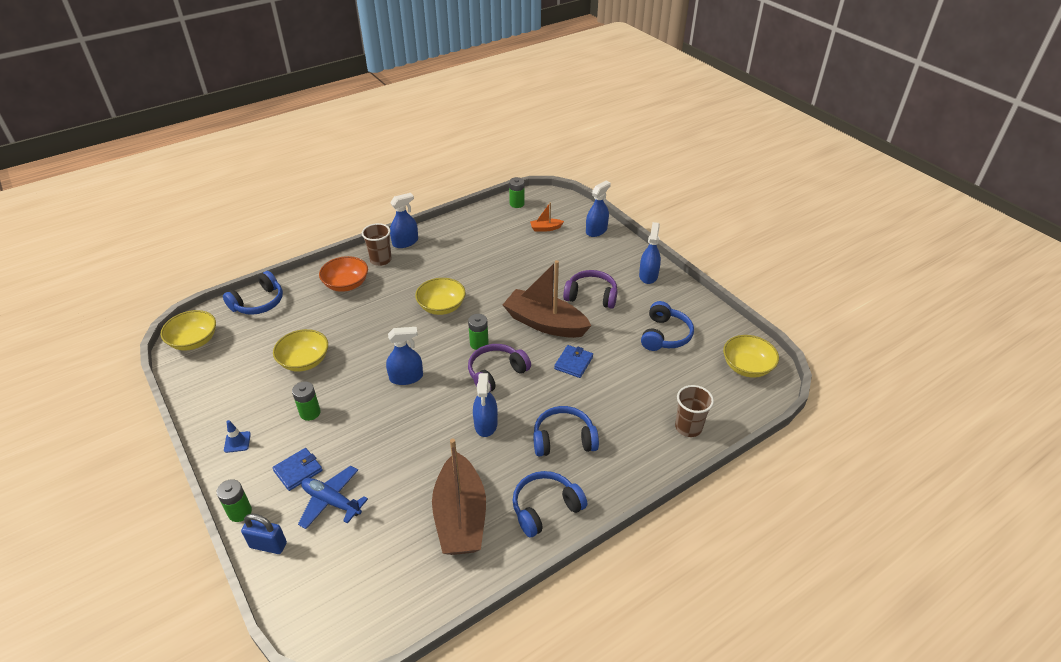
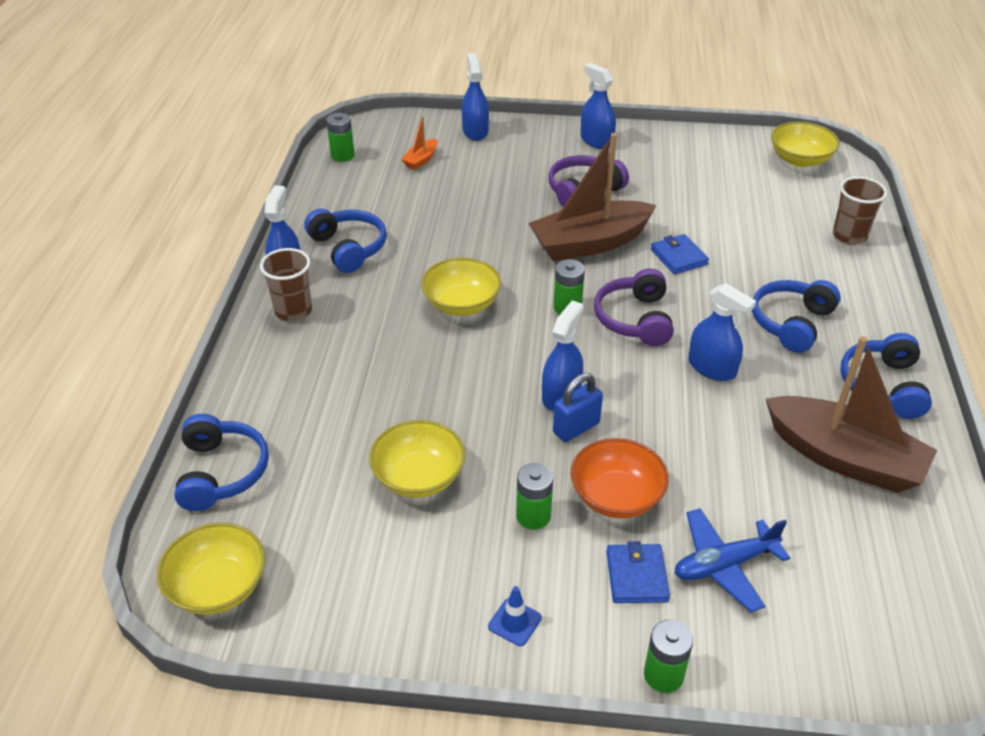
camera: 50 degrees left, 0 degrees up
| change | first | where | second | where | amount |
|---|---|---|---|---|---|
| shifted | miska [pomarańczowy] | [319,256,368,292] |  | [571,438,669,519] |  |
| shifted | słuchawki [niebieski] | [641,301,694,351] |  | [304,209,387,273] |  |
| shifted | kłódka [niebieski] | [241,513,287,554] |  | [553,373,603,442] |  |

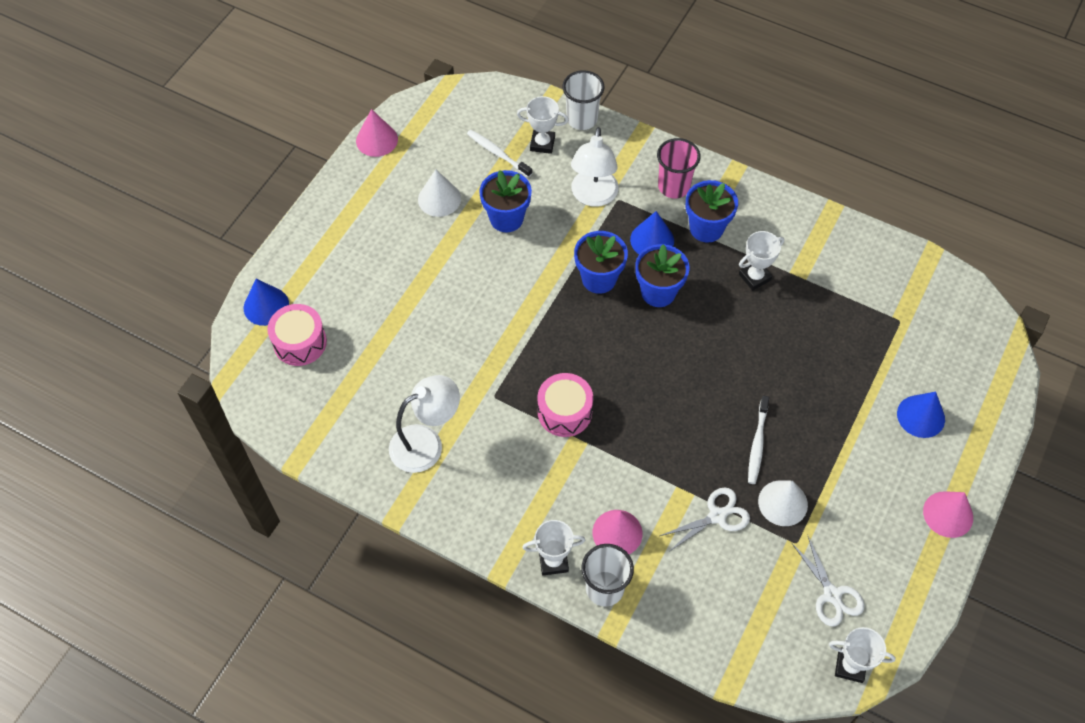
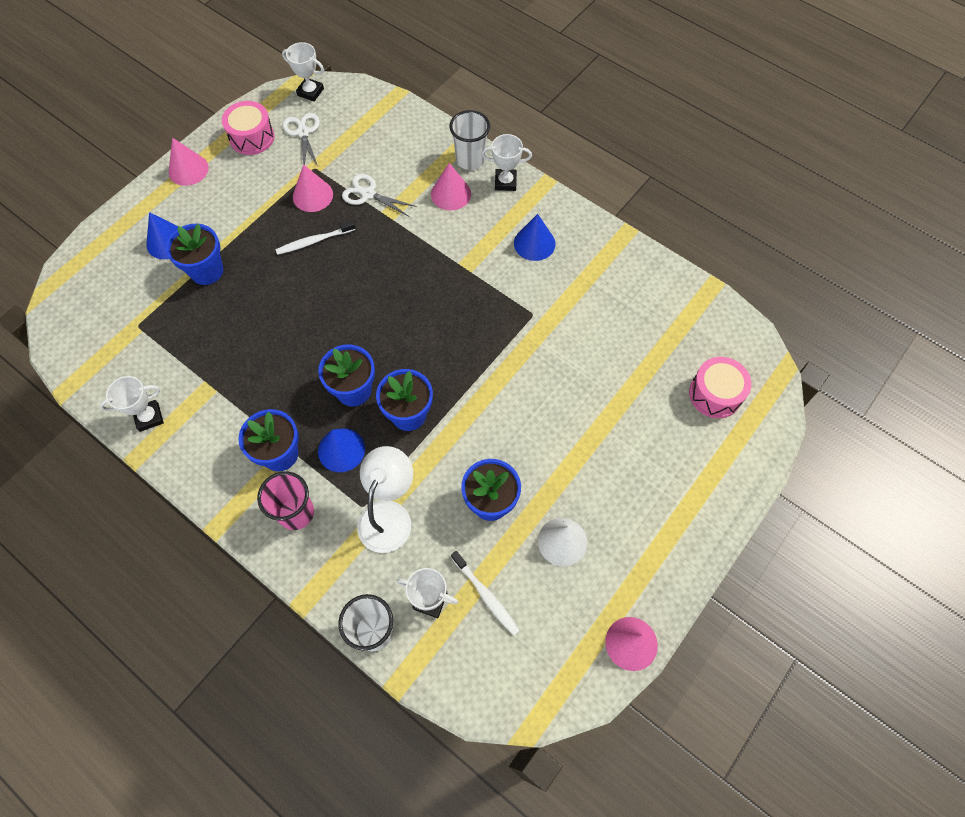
camera: 170 degrees left, 5 degrees up
| change | first | where | second | where | amount |
|---|---|---|---|---|---|
| shifted | puchar [biały] | [739,231,784,291] |  | [100,376,164,432] |  |
| shifted | stożek [niebieski] | [244,279,289,326] |  | [514,214,555,261] |  |
| shifted | bęben [różowy] | [537,373,593,437] |  | [222,101,275,155] |  |
| gone | lampka [biały] | [389,375,460,473] |  |  |  |
| rotated | szczoteczka do zębów [biały] | [748,396,769,484] |  | [275,220,355,255] | 135 degrees counterclockwise |
| repainted | stożek [biały] | [758,480,808,526] | stożek [różowy] | [293,164,333,212] |  |
| rotated | nożyczki [biały] | [660,488,750,551] |  | [342,174,417,216] | 45 degrees clockwise |
| new |  |  | doniczka [niebieski] | [166,224,223,285] |  |

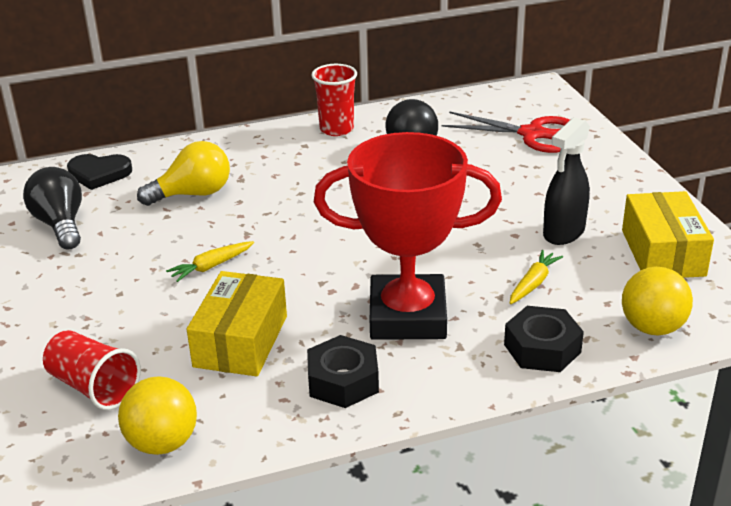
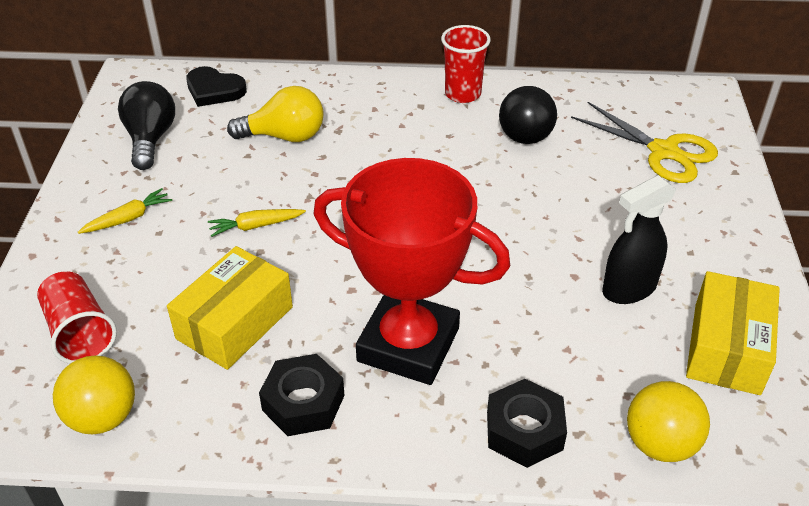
camera: 20 degrees right, 10 degrees up
| change | first | where | second | where | amount |
|---|---|---|---|---|---|
| repainted | nożyczki [czerwony] | [442,111,570,153] | nożyczki [żółty] | [571,102,718,183] |  |
| shifted | marchewka [żółty] | [510,250,563,304] |  | [78,188,172,234] |  |

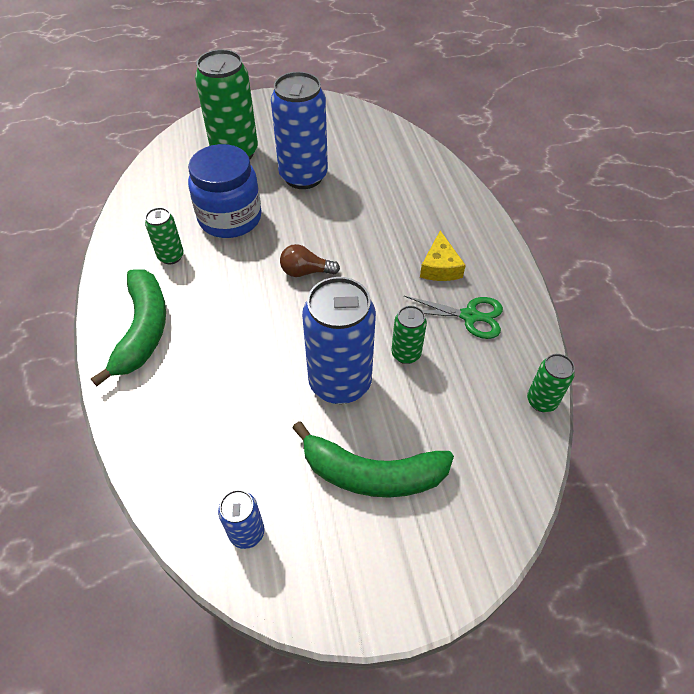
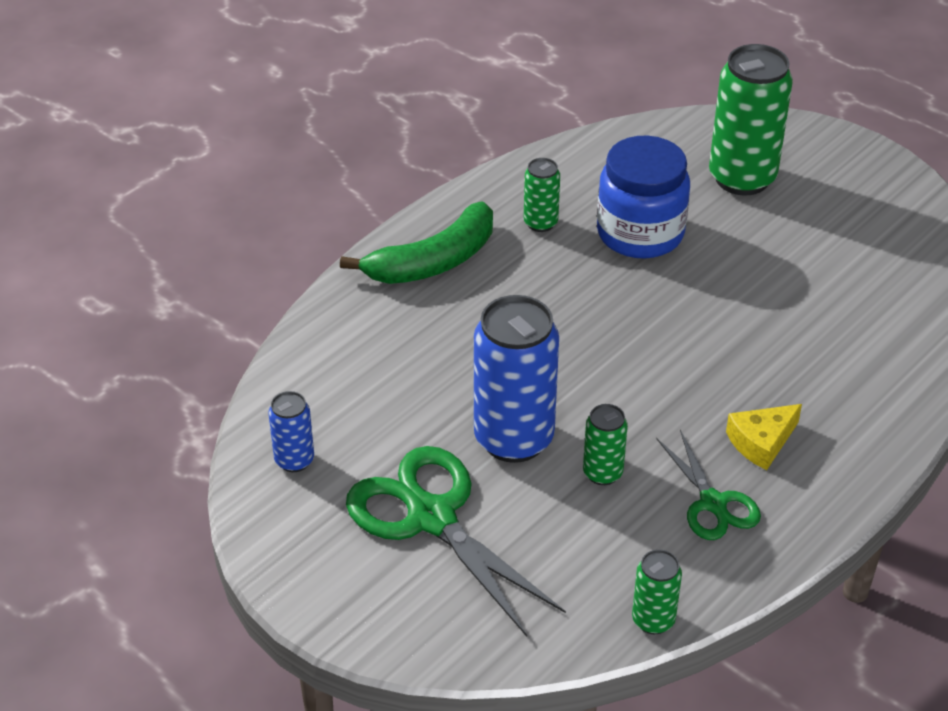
camera: 55 degrees right, 10 degrees down
| change | first | where | second | where | amount |
|---|---|---|---|---|---|
| gone | puszka [niebieski] | [271,72,328,189] |  |  |  |
| gone | żarówka [brązowy] | [280,244,340,277] |  |  |  |
| swapped | banan [zielony] | [293,421,454,498] | nożyczki [zielony] | [346,446,566,637] |  |

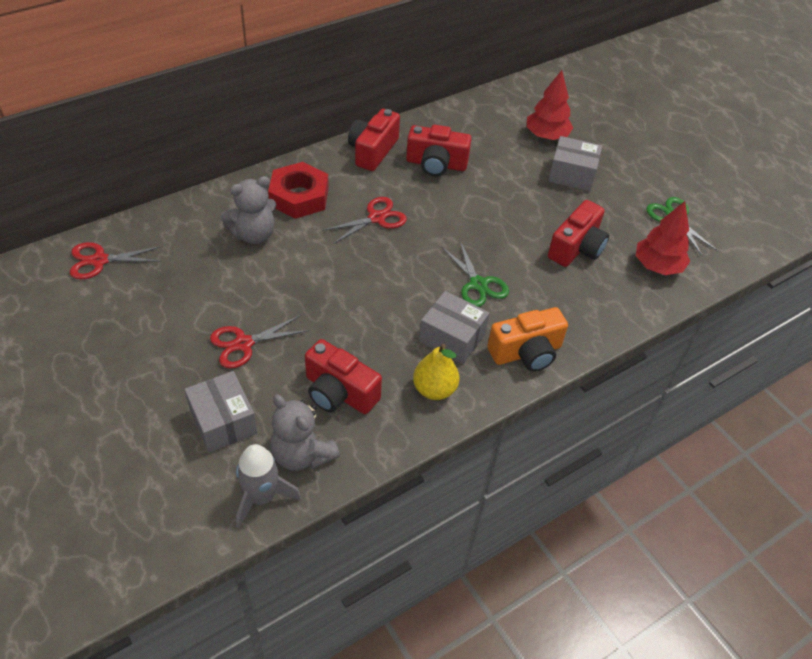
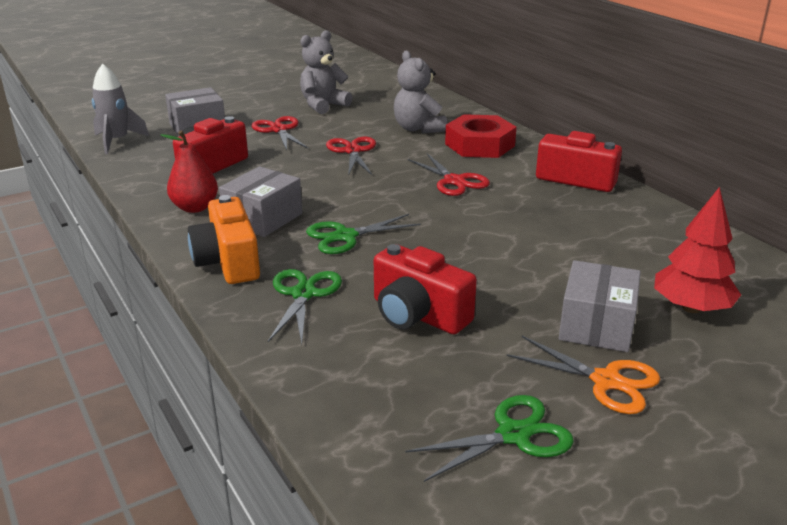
camera: 95 degrees right, 20 degrees down
| change | first | where | second | where | amount |
|---|---|---|---|---|---|
| gone | aparat fotograficzny [czerwony] | [406,124,472,176] |  |  |  |
| gone | drzewko [czerwony] | [636,201,690,275] |  |  |  |
| shifted | nożyczki [czerwony] | [70,242,162,279] |  | [326,136,376,176] |  |
| repainted | gruszka [żółty] | [413,344,459,400] | gruszka [czerwony] | [161,131,218,213] |  |
| shifted | miś [szary] | [270,394,340,471] |  | [300,30,352,114] |  |
| new |  |  | nożyczki [zielony] | [268,269,342,344] |  |
| new |  |  | nożyczki [pomarańczowy] | [507,336,660,414] |  |

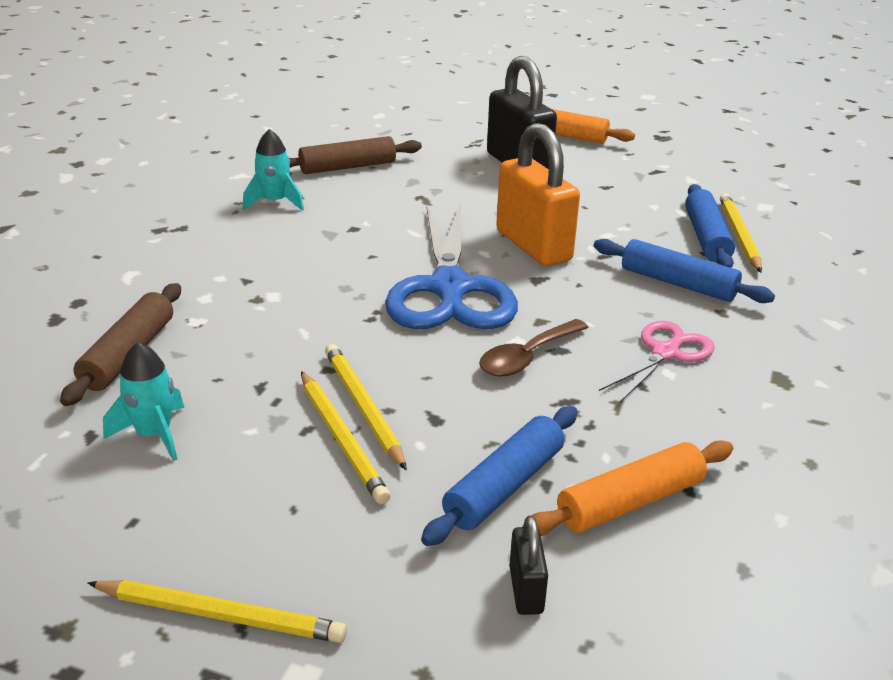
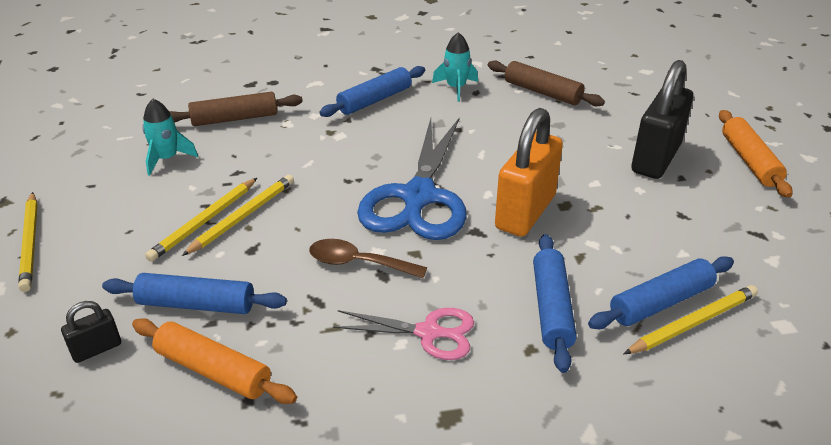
camera: 60 degrees right, 5 degrees up
| change | first | where | second | where | amount |
|---|---|---|---|---|---|
| rotated | nożyczki [niebieski] | [385,203,518,329] |  | [357,118,467,240] | 45 degrees counterclockwise |
| new |  |  | wałek do ciasta [niebieski] | [319,66,425,117] |  |

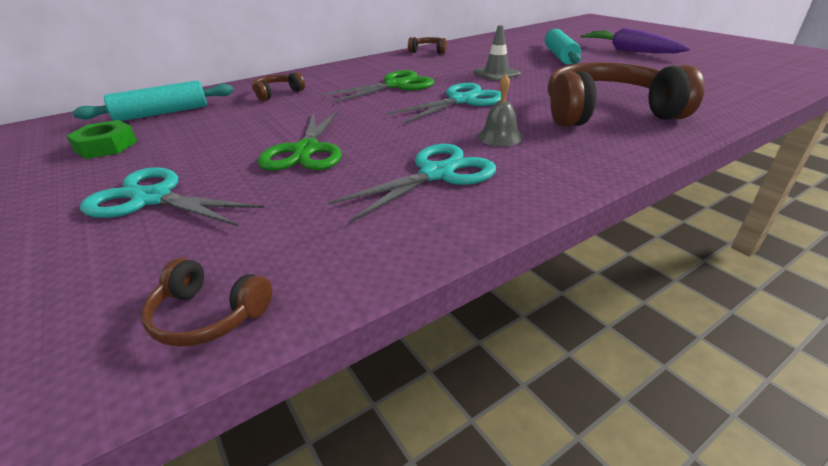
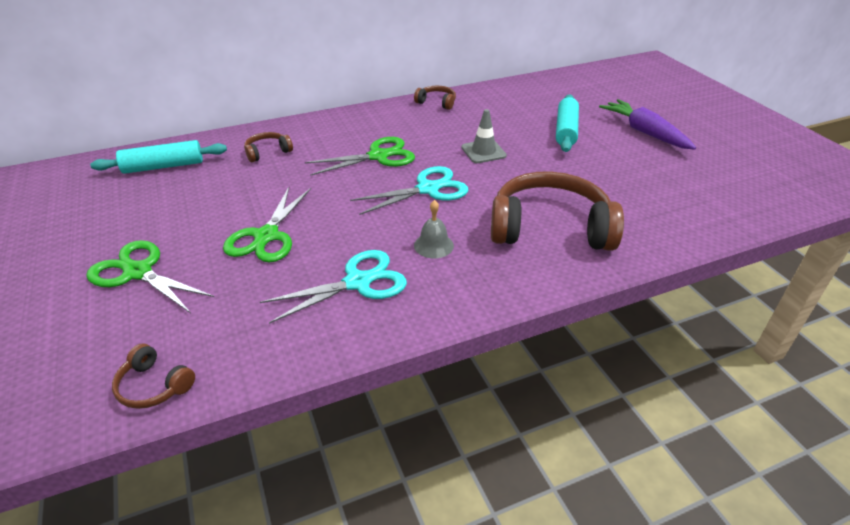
camera: 10 degrees right, 5 degrees up
| change | first | where | second | where | amount |
|---|---|---|---|---|---|
| gone | nakrętka [zielony] | [66,120,137,159] |  |  |  |
| repainted | nożyczki [turkusowy] | [80,167,265,226] | nożyczki [zielony] | [86,240,214,313] |  |

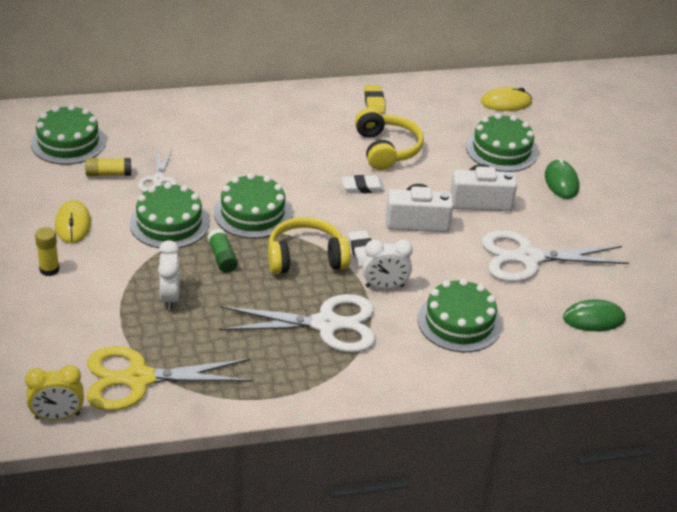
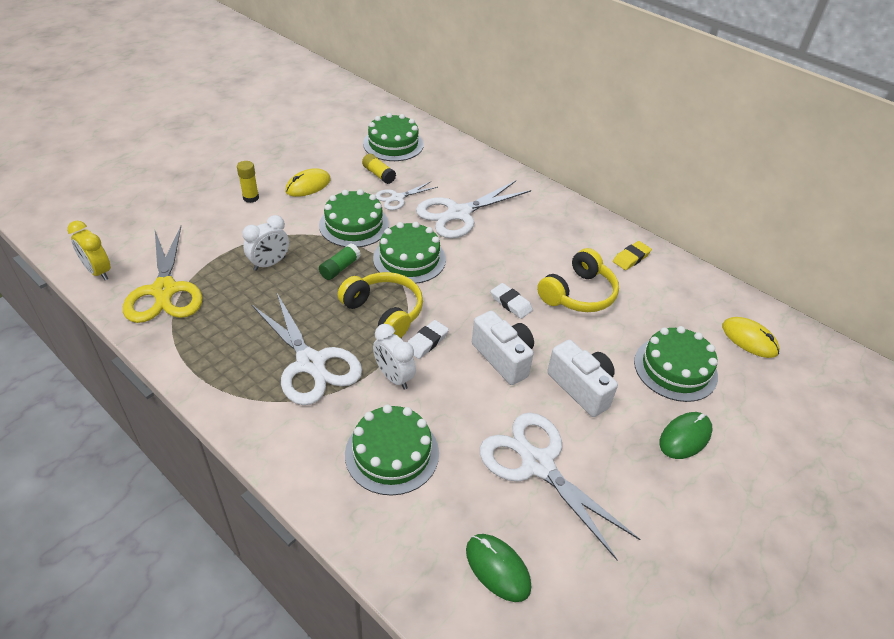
camera: 55 degrees right, 5 degrees up
| change | first | where | second | where | amount |
|---|---|---|---|---|---|
| rotated | nożyczki [żółty] | [87,346,253,411] |  | [123,226,202,323] | 150 degrees counterclockwise |
| new |  |  | nożyczki [biały] | [416,181,531,238] |  |

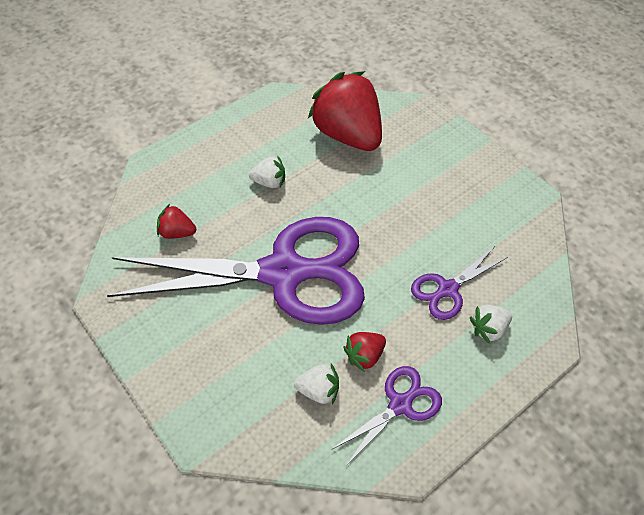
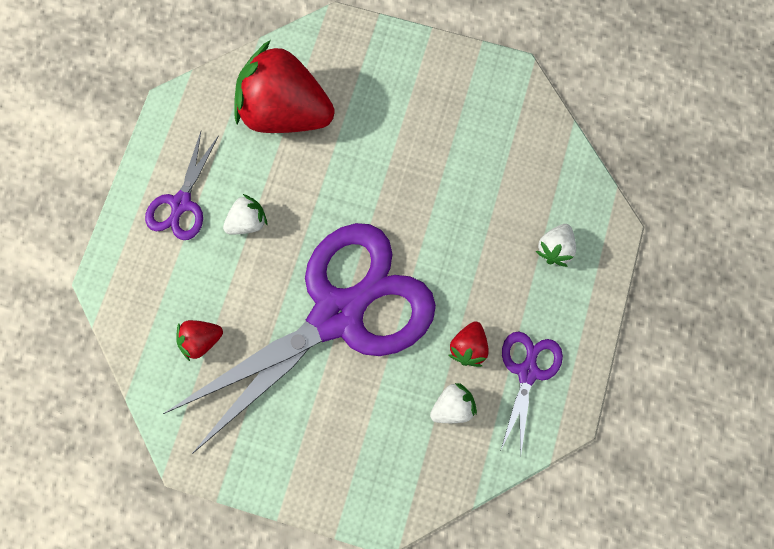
camera: 35 degrees left, 20 degrees up
| change | first | where | second | where | amount |
|---|---|---|---|---|---|
| shifted | nożyczki [fioletowy] | [411,246,508,320] |  | [145,132,219,240] |  |

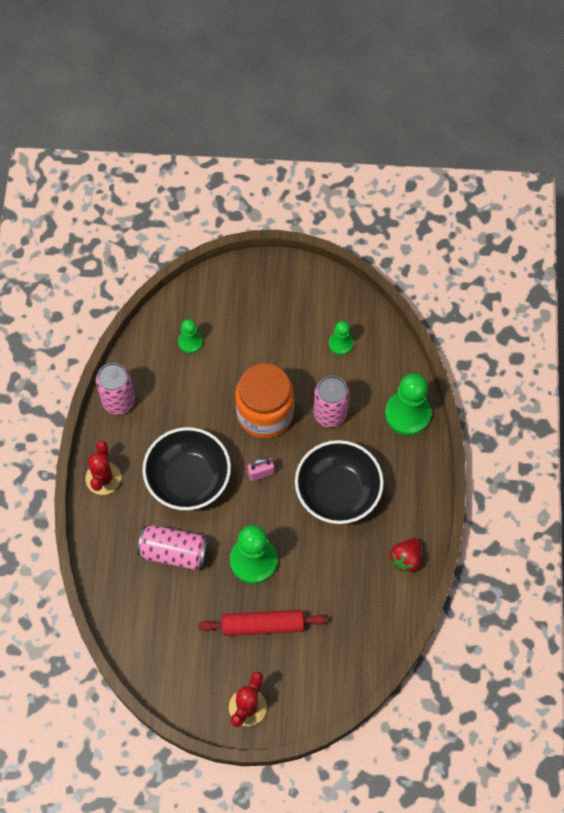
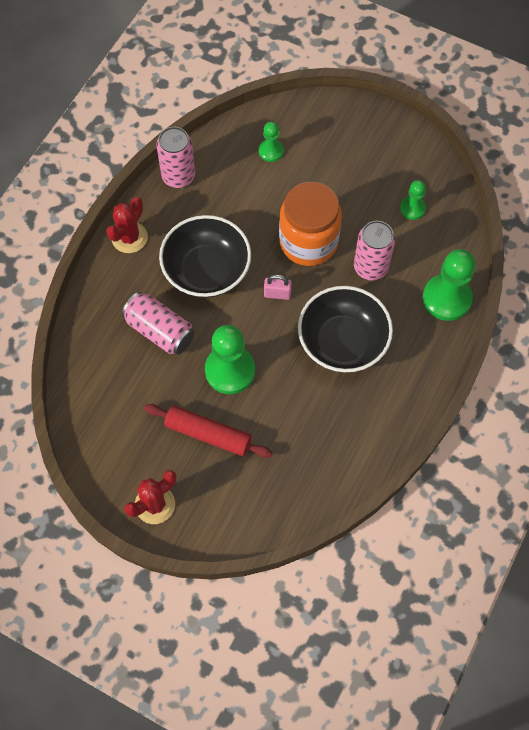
camera: 25 degrees right, 0 degrees up
| change | first | where | second | where | amount |
|---|---|---|---|---|---|
| gone | truskawka [czerwony] | [389,538,421,573] |  |  |  |

